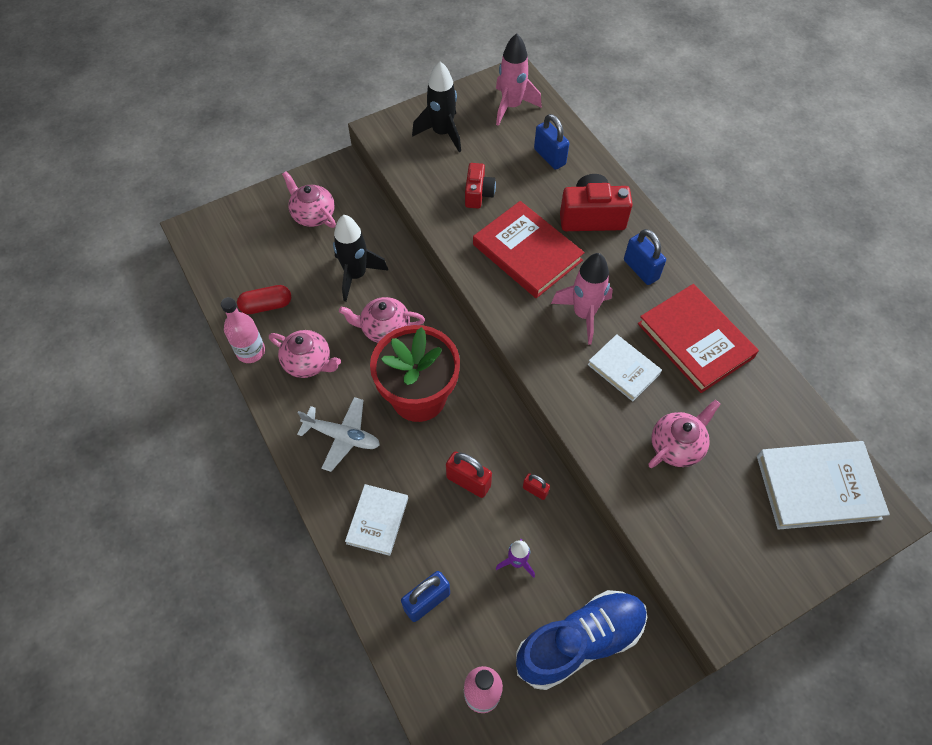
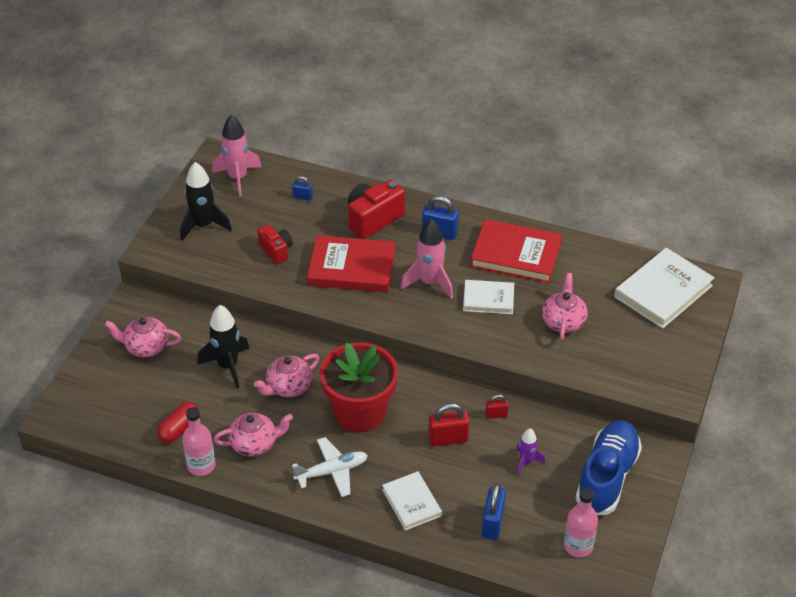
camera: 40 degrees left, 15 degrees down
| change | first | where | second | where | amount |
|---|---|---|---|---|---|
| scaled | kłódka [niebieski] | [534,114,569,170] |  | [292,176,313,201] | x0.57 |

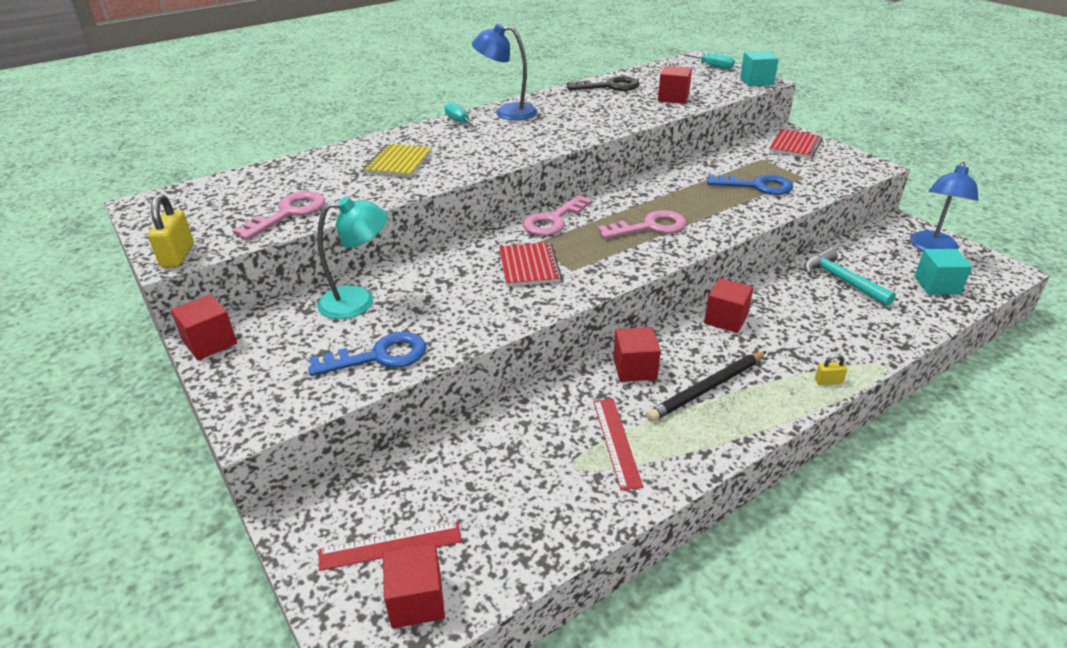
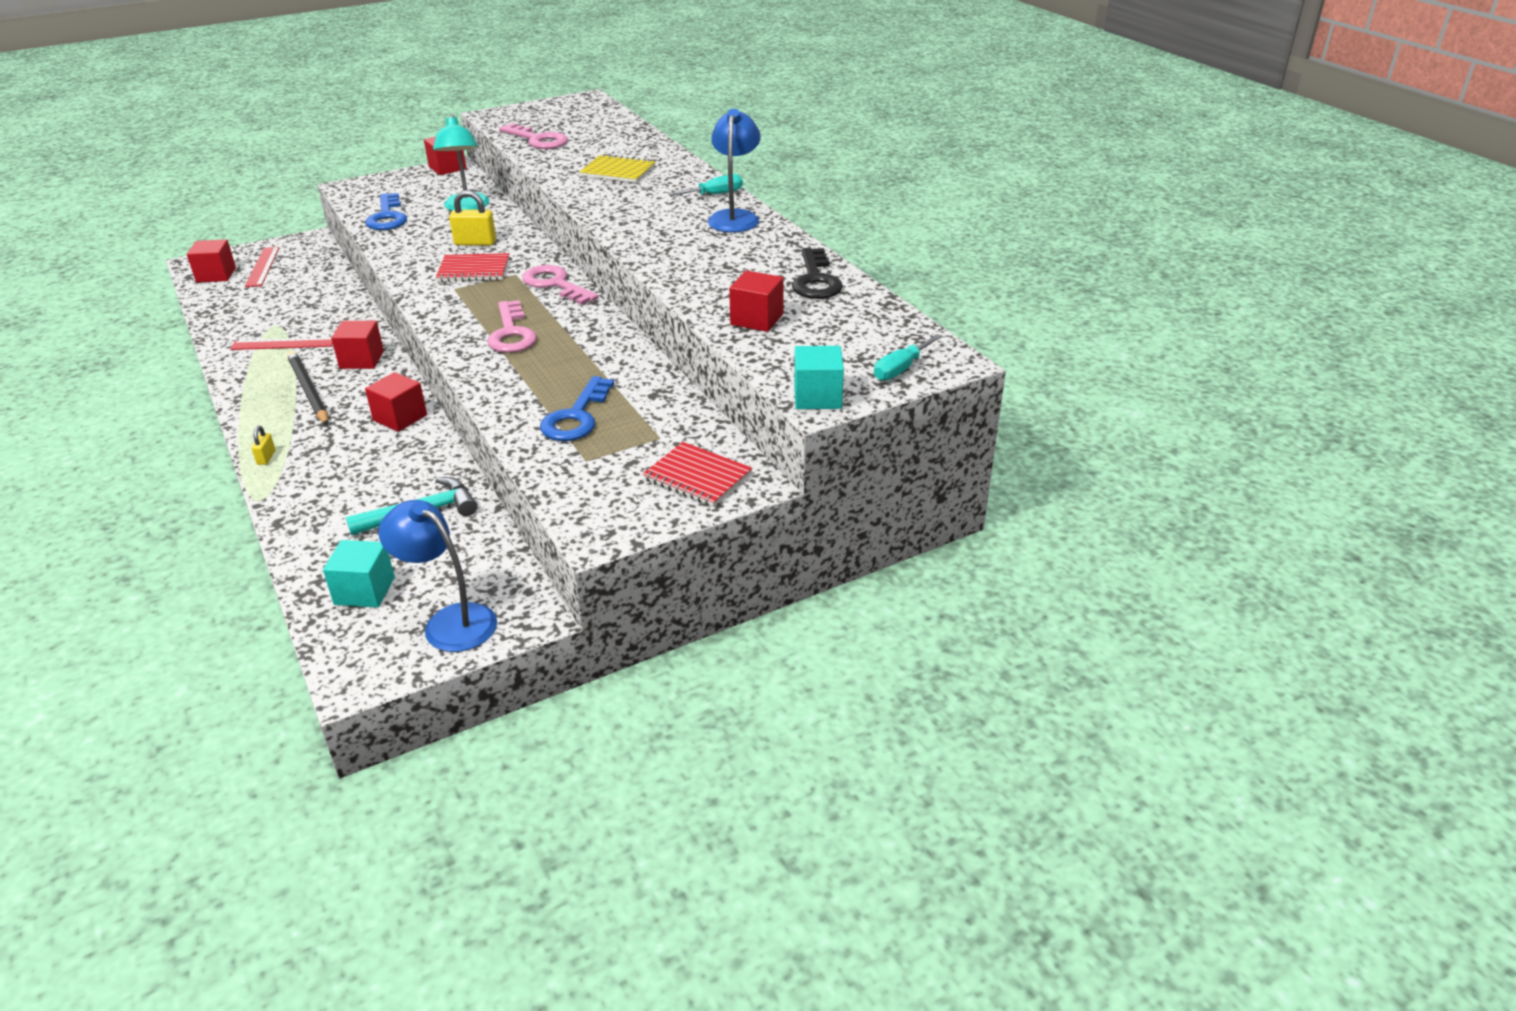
camera: 95 degrees right, 0 degrees up
| change | first | where | second | where | amount |
|---|---|---|---|---|---|
| shifted | kłódka [żółty] | [148,194,194,268] |  | [449,190,496,246] |  |

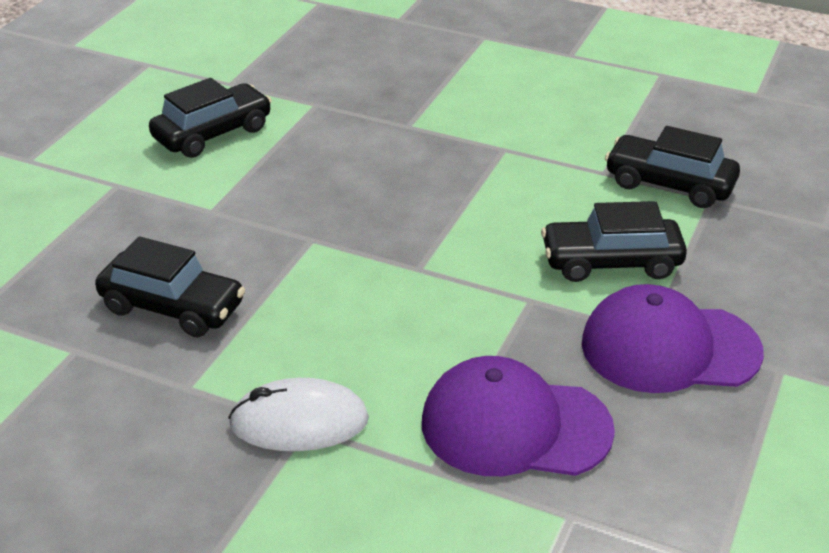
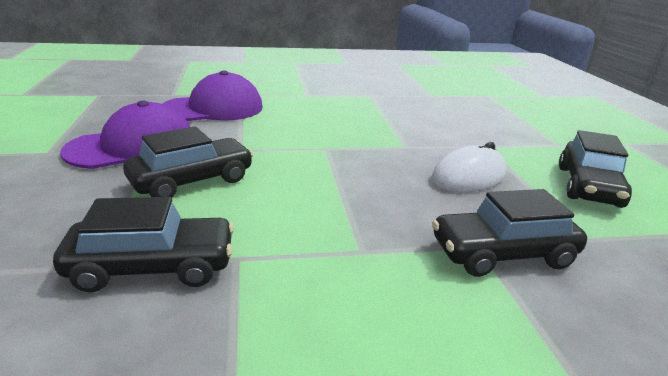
camera: 145 degrees right, 10 degrees down
| change | first | where | second | where | amount |
|---|---|---|---|---|---|
| shifted | samochód [czarny] | [95,236,245,337] |  | [432,189,587,277] |  |
| shifted | myszka [biały] | [228,378,369,451] |  | [431,142,506,193] |  |

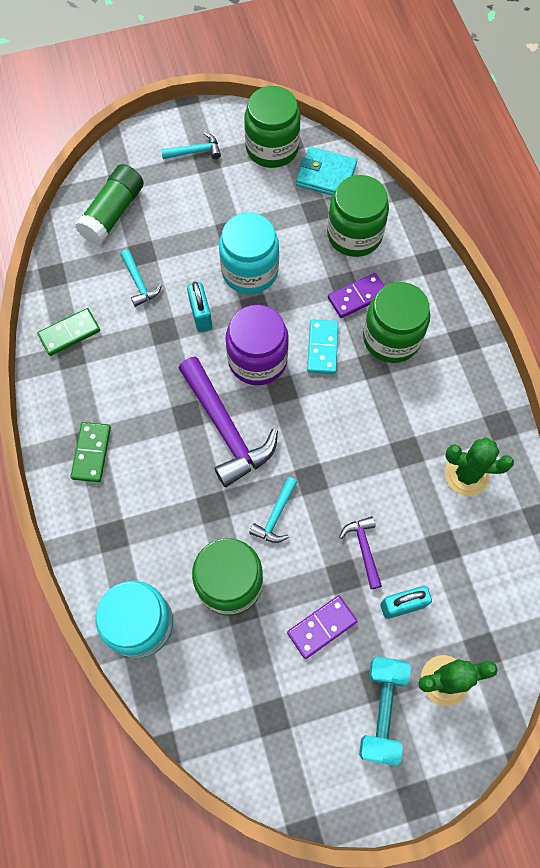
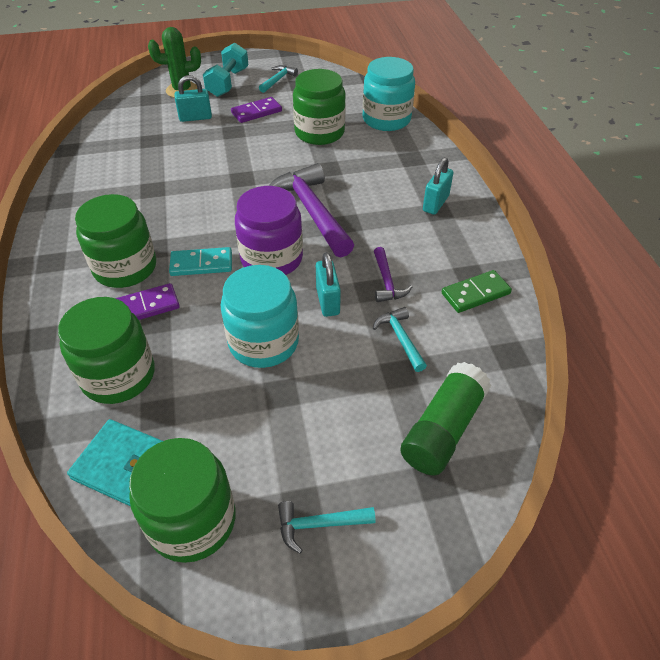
camera: 175 degrees left, 20 degrees down
| change | first | where | second | where | amount |
|---|---|---|---|---|---|
| rotated | kostka domina [turkusowy] | [307,319,338,374] |  | [169,247,232,276] | 75 degrees clockwise |
| swapped | kostka domina [zielony] | [70,422,111,482] | kłódka [turkusowy] | [423,157,453,215] |  |
| gone | kaktus [zielony] | [445,437,514,496] |  |  |  |
| shifted | młotek [turkusowy] | [249,477,297,543] |  | [259,65,298,93] |  |
| shifted | młotek [fioletowy] | [339,516,382,589] |  | [374,247,412,302] |  |

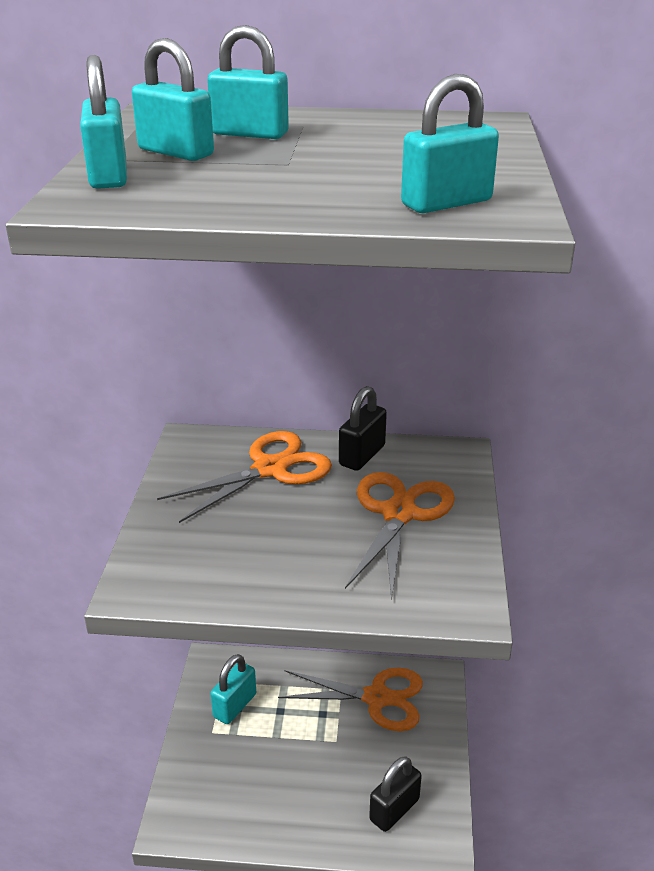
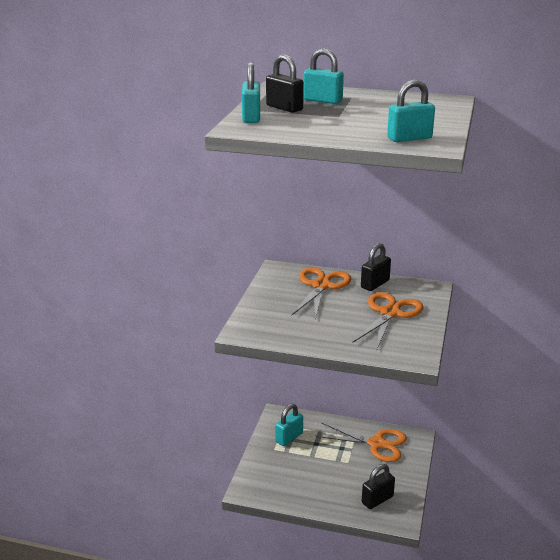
camera: 10 degrees right, 5 degrees down
| change | first | where | second | where | amount |
|---|---|---|---|---|---|
| repainted | kłódka [turkusowy] | [132,38,214,161] | kłódka [czarny] | [266,54,304,113] |  |
| rotated | nożyczki [pomarańczowy] | [157,431,332,523] |  | [292,267,351,320] | 45 degrees counterclockwise |

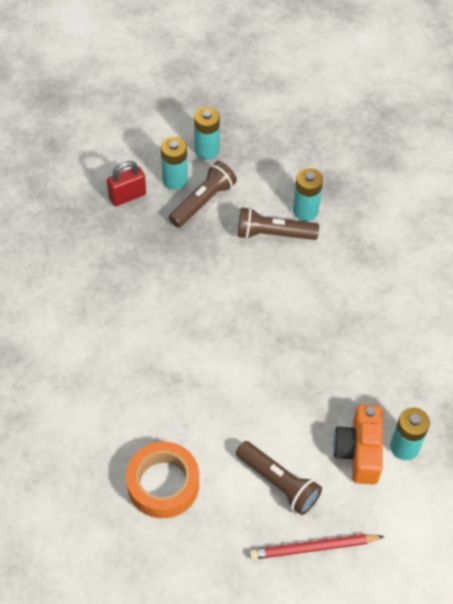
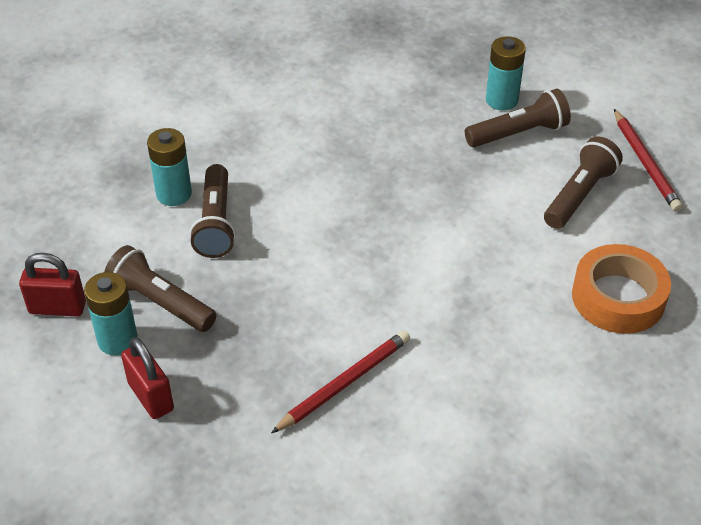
camera: 95 degrees left, 10 degrees down
| change | first | where | second | where | amount |
|---|---|---|---|---|---|
| swapped | bateria [turkusowy] | [194,107,220,160] | kłódka [czerwony] | [19,253,86,316] |  |
| swapped | aparat fotograficzny [pomarańczowy] | [333,404,383,485] | latarka [brązowy] | [465,89,571,147] |  |
| new |  |  | ołówek [czerwony] | [271,330,410,433] |  |

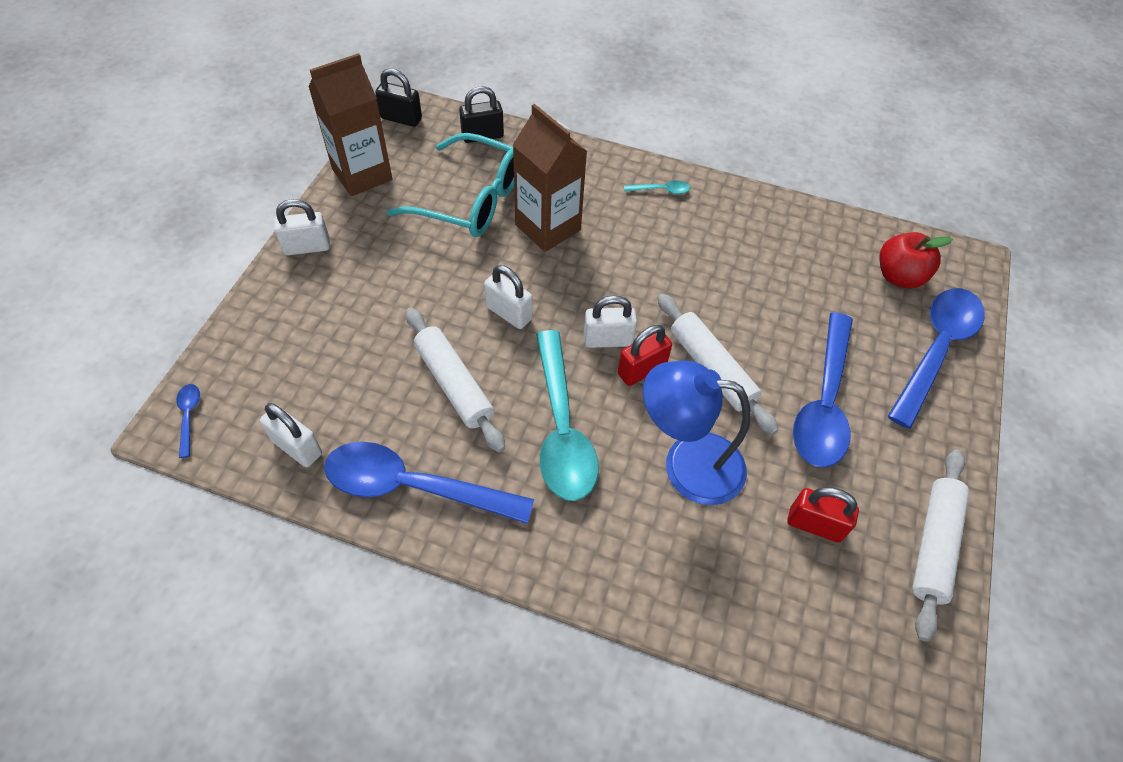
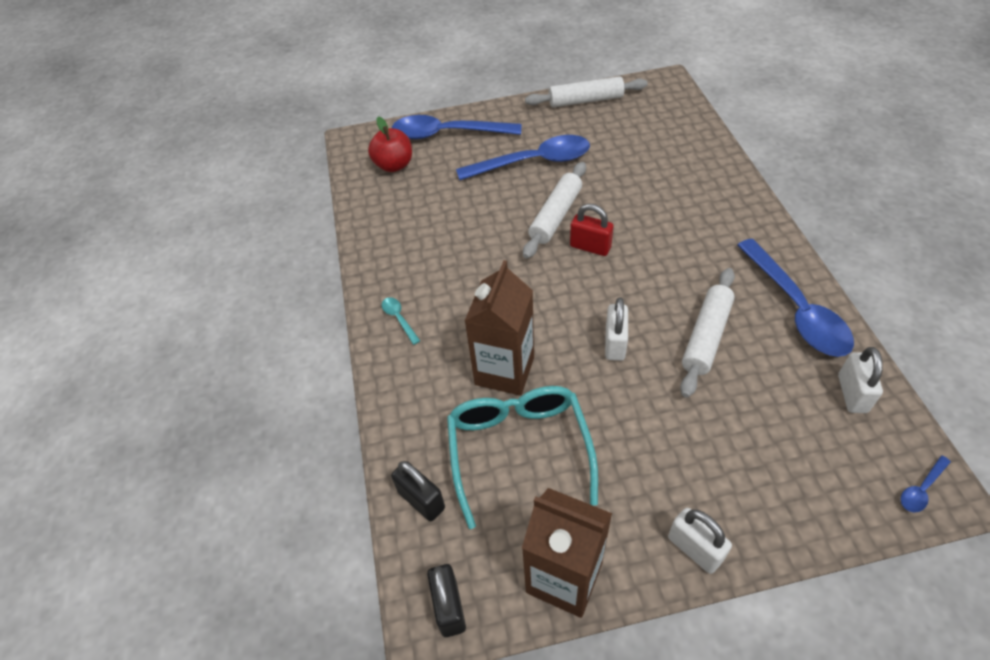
camera: 115 degrees left, 5 degrees down
| change | first | where | second | where | amount |
|---|---|---|---|---|---|
| gone | kłódka [biały] | [584,295,637,348] |  |  |  |
| gone | łyżka [turkusowy] | [536,330,599,501] |  |  |  |
| gone | lampka [niebieski] | [643,360,751,505] |  |  |  |
| gone | kłódka [czerwony] | [787,487,859,543] |  |  |  |

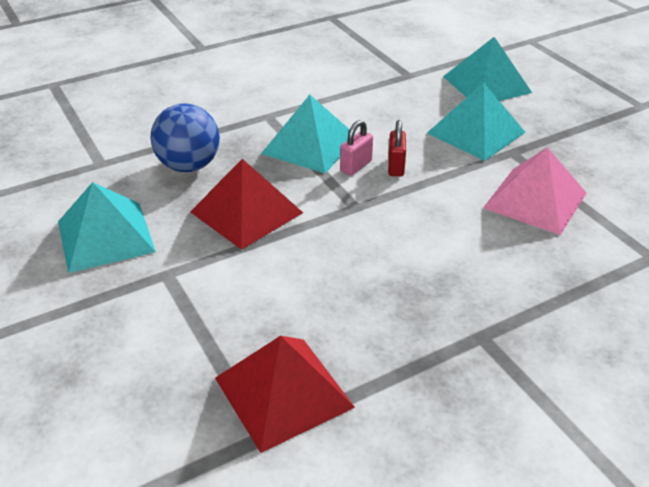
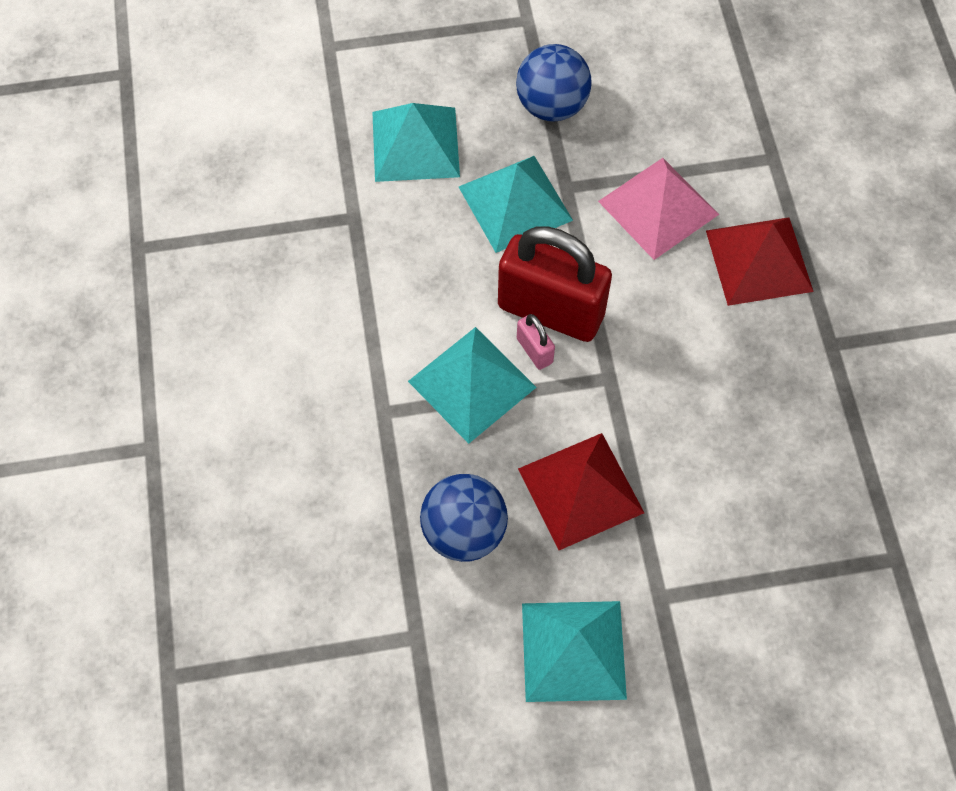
camera: 70 degrees left, 25 degrees up
| change | first | where | second | where | amount |
|---|---|---|---|---|---|
| scaled | kłódka [czerwony] | [388,120,406,176] |  | [498,226,612,342] | x2.36 |
| shifted | piramida [czerwony] | [215,336,355,453] |  | [706,217,814,306] |  |
| new |  |  | piłka [niebieski] | [516,44,592,122] |  |

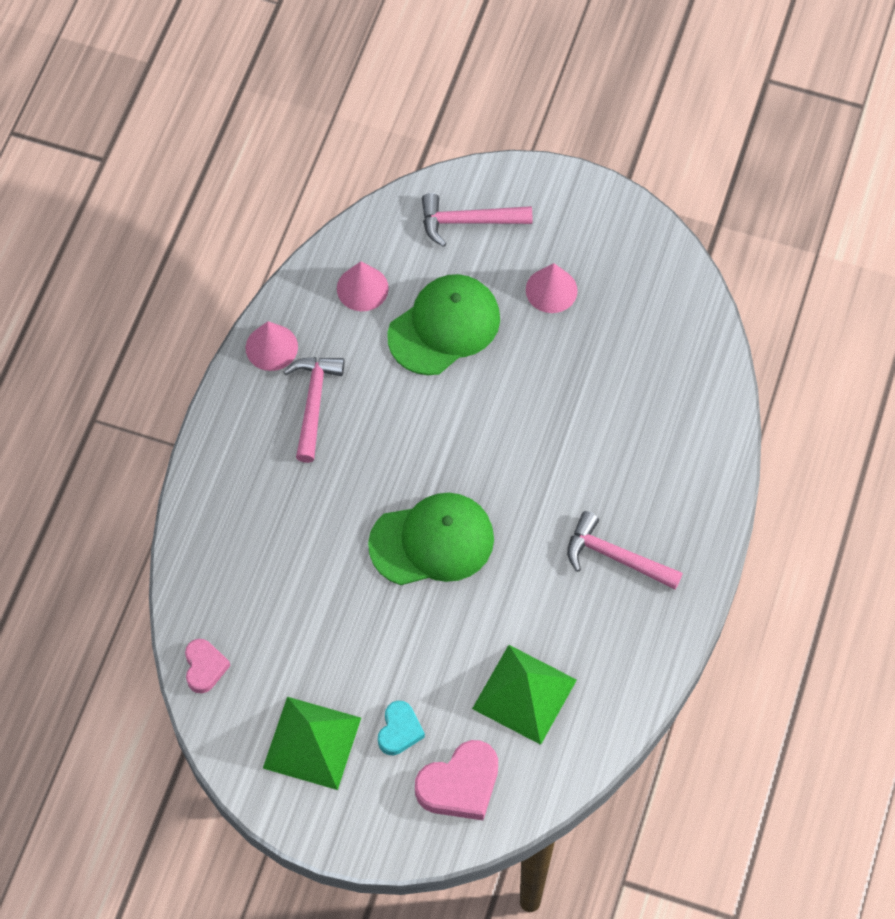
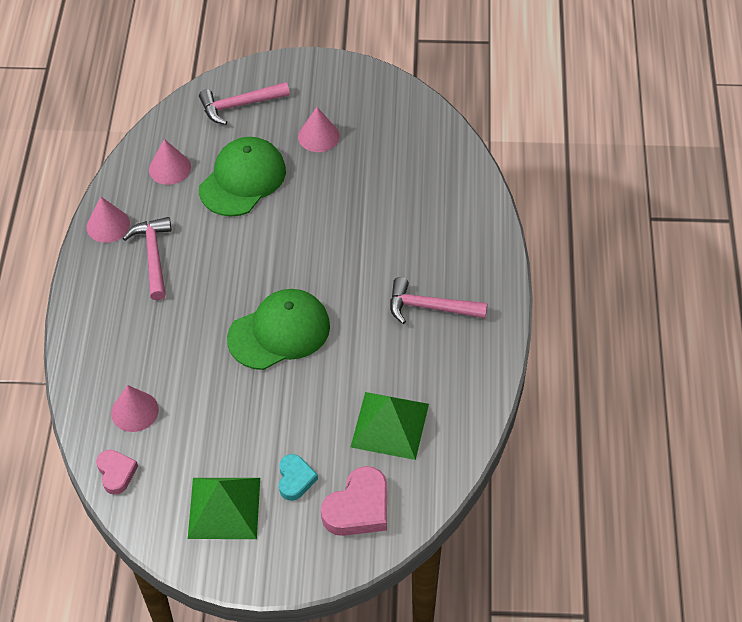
camera: 15 degrees left, 10 degrees down
| change | first | where | second | where | amount |
|---|---|---|---|---|---|
| new |  |  | stożek [różowy] | [111,385,159,432] |  |

